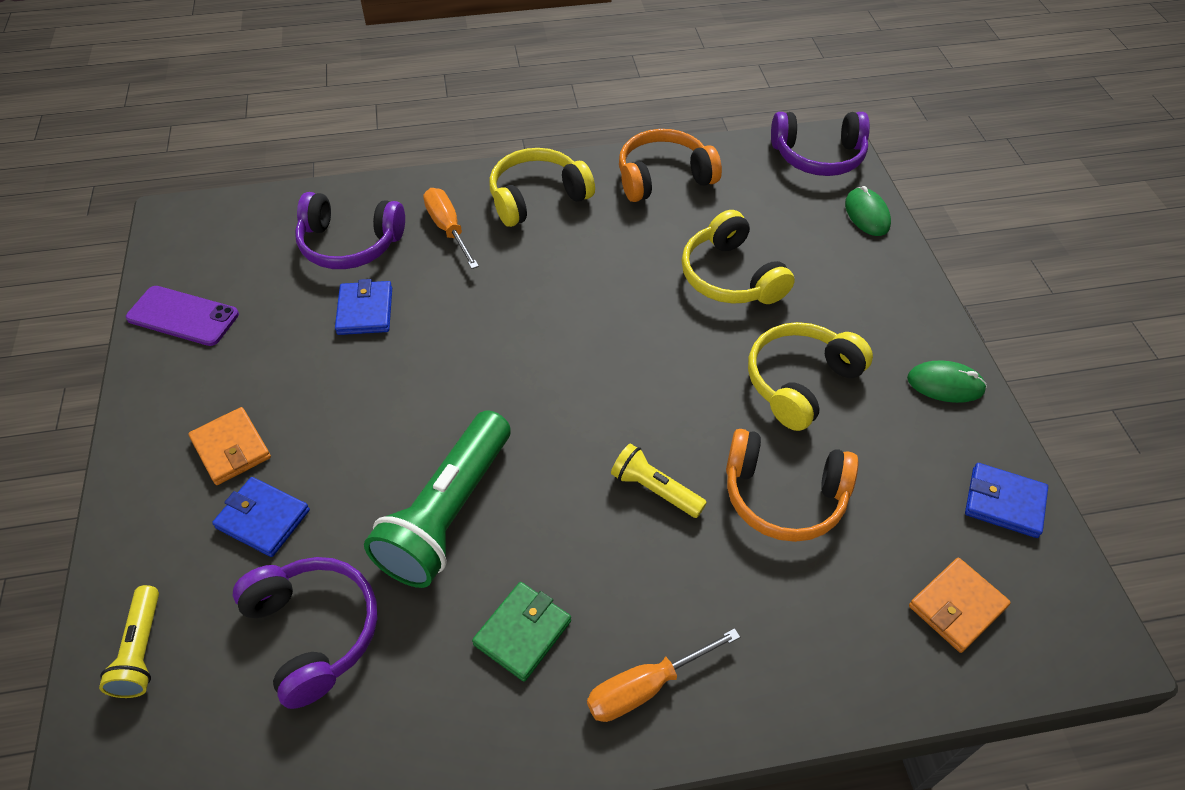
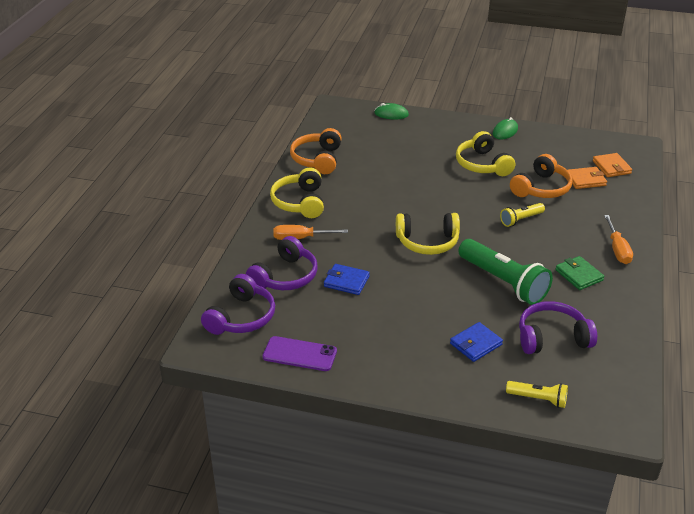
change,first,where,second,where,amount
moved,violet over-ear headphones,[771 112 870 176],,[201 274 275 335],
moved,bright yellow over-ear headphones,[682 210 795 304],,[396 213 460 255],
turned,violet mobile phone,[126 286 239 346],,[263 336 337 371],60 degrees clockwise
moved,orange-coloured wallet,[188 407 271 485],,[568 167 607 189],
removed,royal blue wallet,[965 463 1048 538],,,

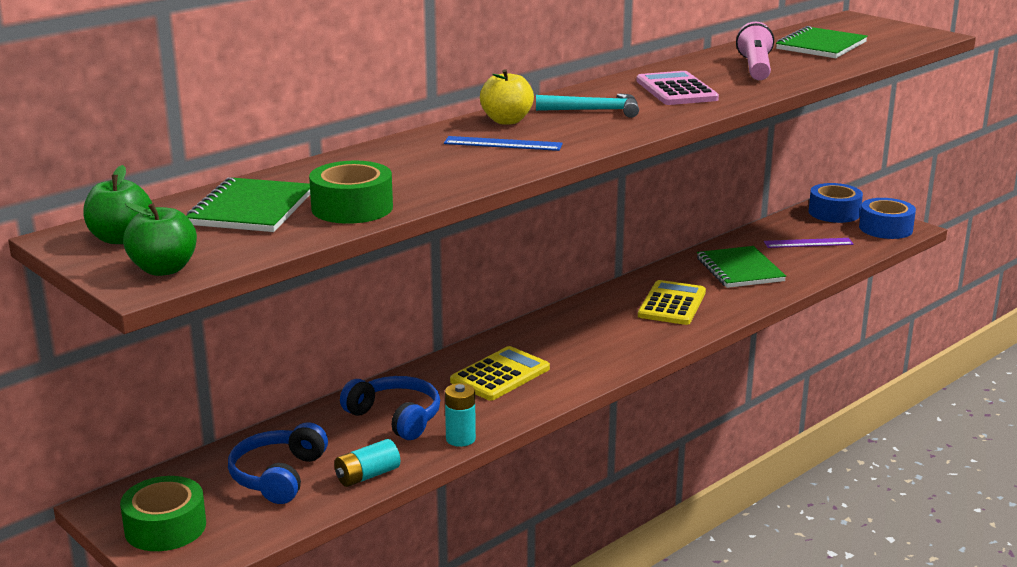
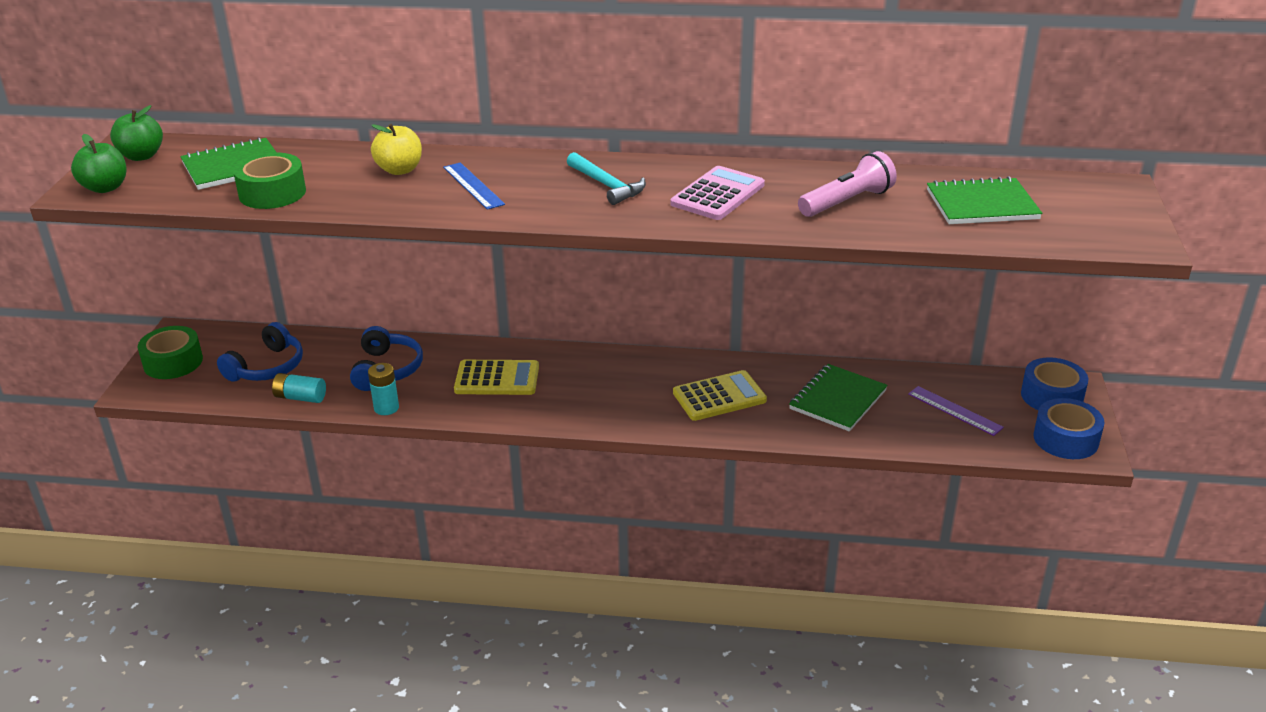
change,first,where,second,where,amount
moved,bright yellow apple,[480 69 534 125],,[371 124 422 175],
turned,royal blue over-ear headphones,[228 422 328 504],,[217 322 303 382],150 degrees clockwise

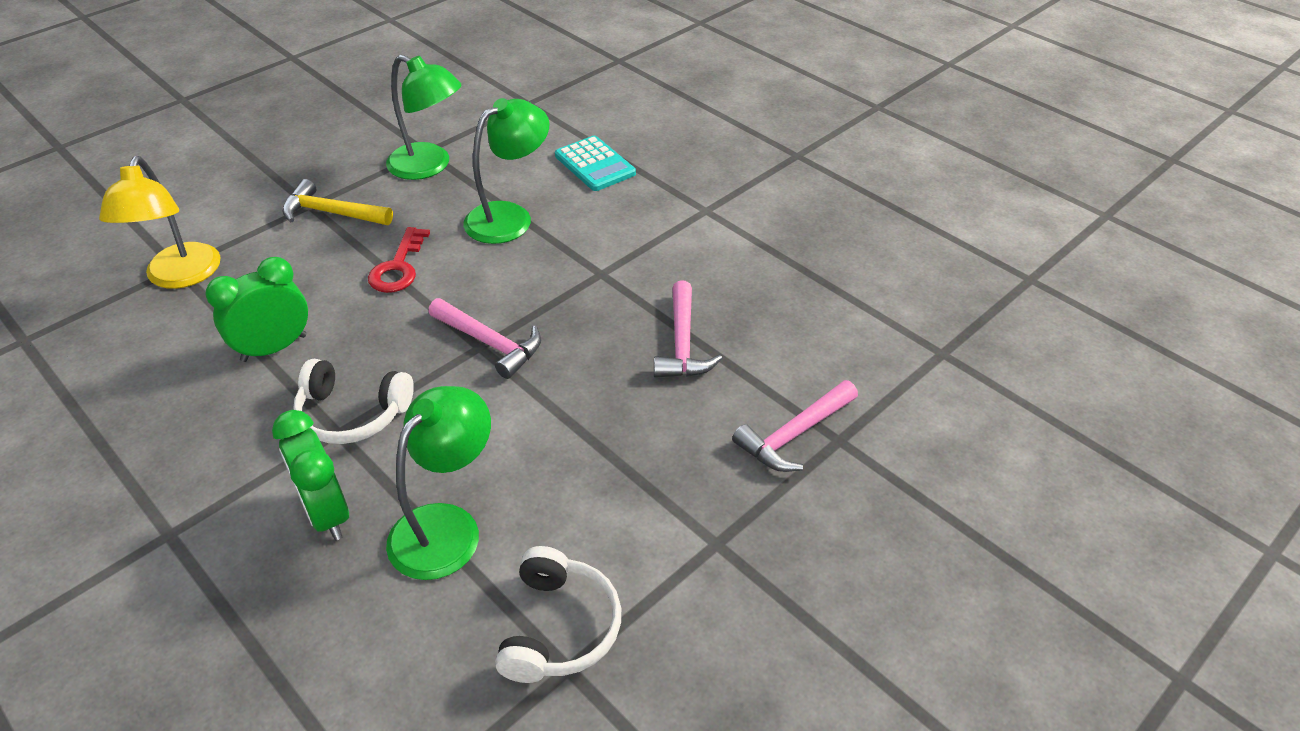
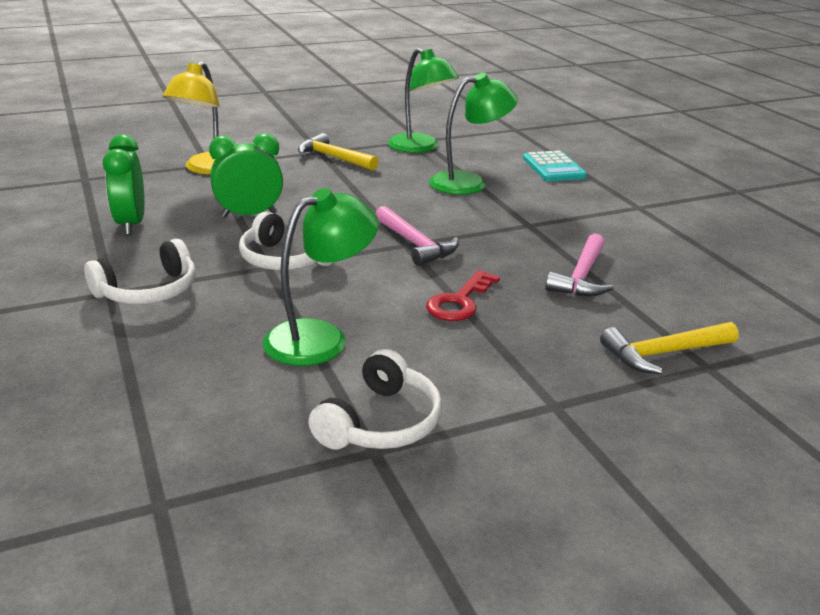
change,first,where,second,where,amount
moved,scarlet latchkey,[368 227 430 293],,[426 270 500 321],
recoloured,rose-pink carpenter's hammer,[732 380 858 472],bright yellow carpenter's hammer,[600 322 739 374],
moved,leaf-green clock,[272 410 349 540],,[103 134 145 235],
added,,,white over-ear headphones,[84 239 196 304],

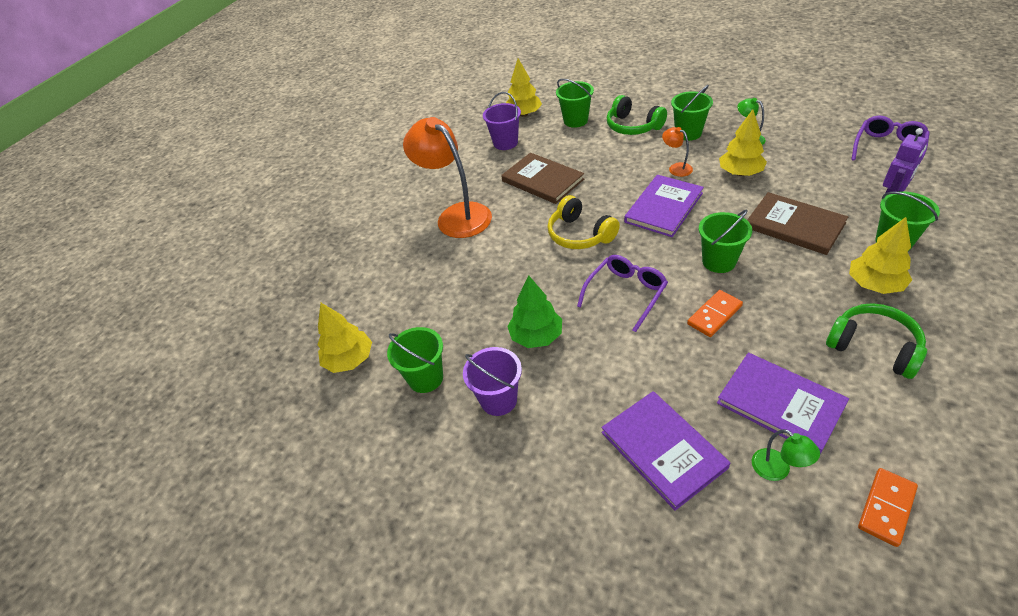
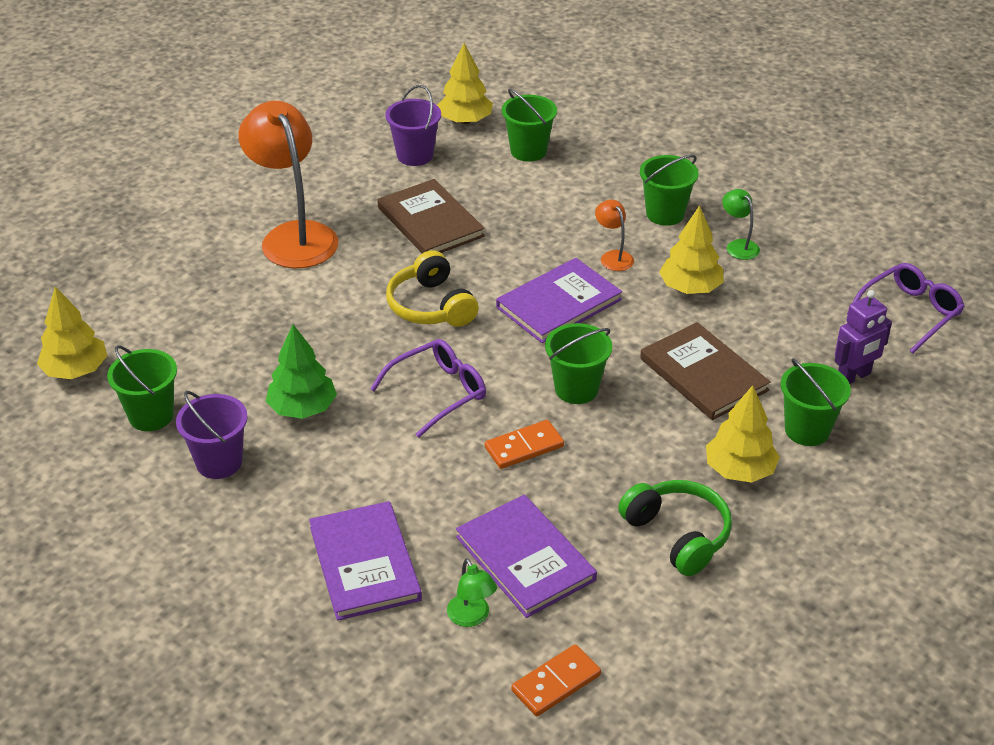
change,first,where,second,where,amount
removed,leaf-green over-ear headphones,[607 95 667 135],,,

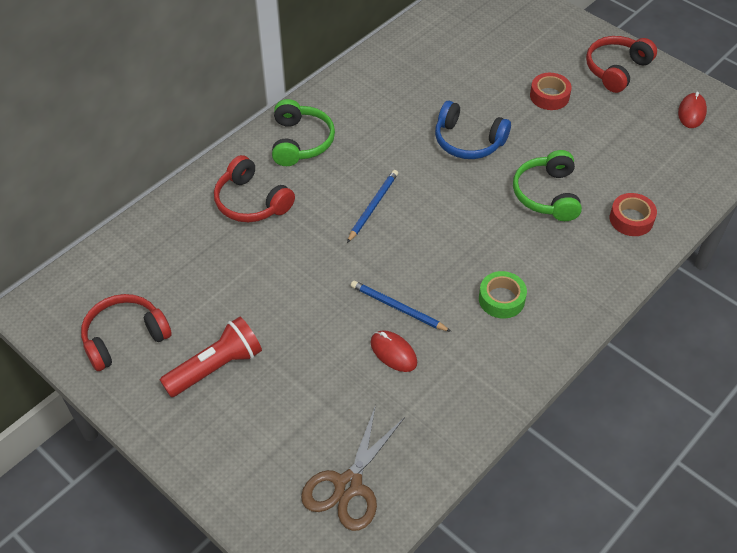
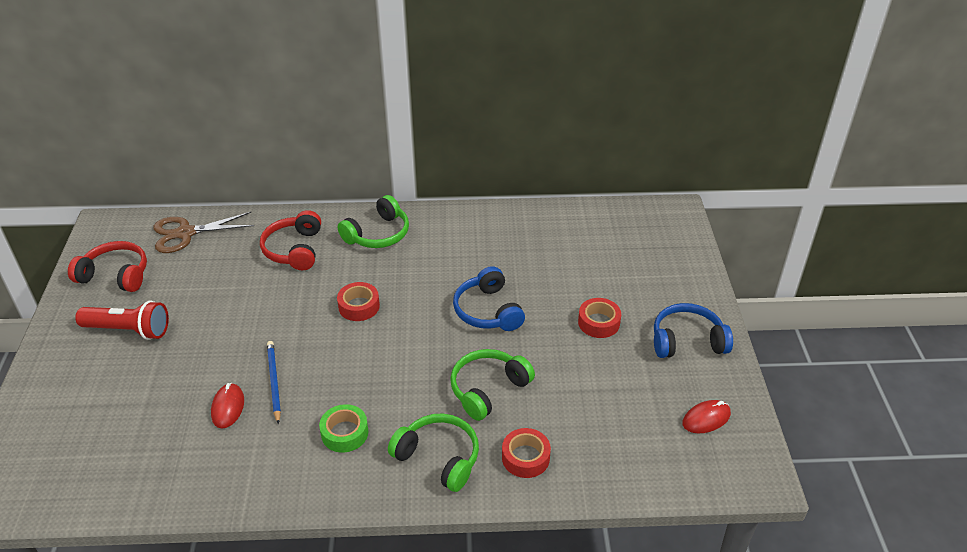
change,first,where,second,where,amount
recoloured,scarlet over-ear headphones,[586 36 657 93],royal blue over-ear headphones,[654 303 733 358],
replaced,royal blue lead pencil,[347 170 398 243],scarlet roll of tape,[337 282 380 321],
moved,dark brown pair of scissors,[301 405 405 531],,[153 212 254 253],
added,,,leaf-green over-ear headphones,[388 413 479 492],

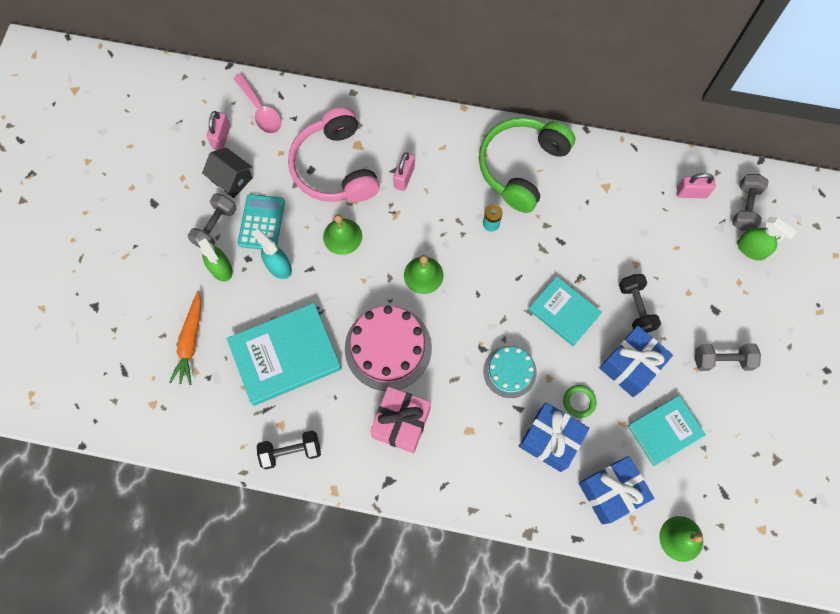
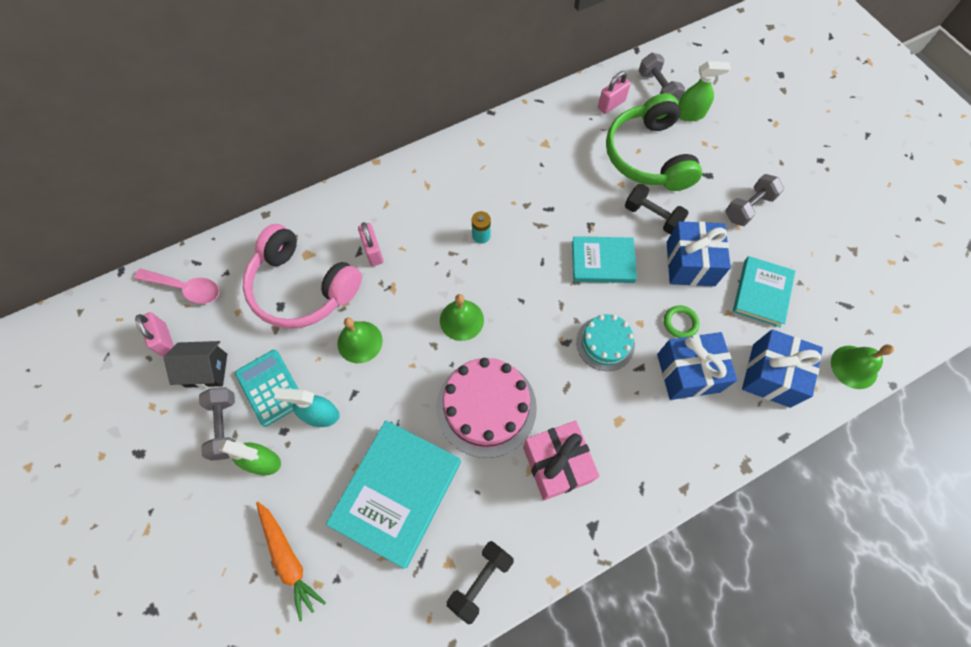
change,first,where,second,where,amount
moved,leaf-green over-ear headphones,[479 117 575 213],,[606 93 702 191],

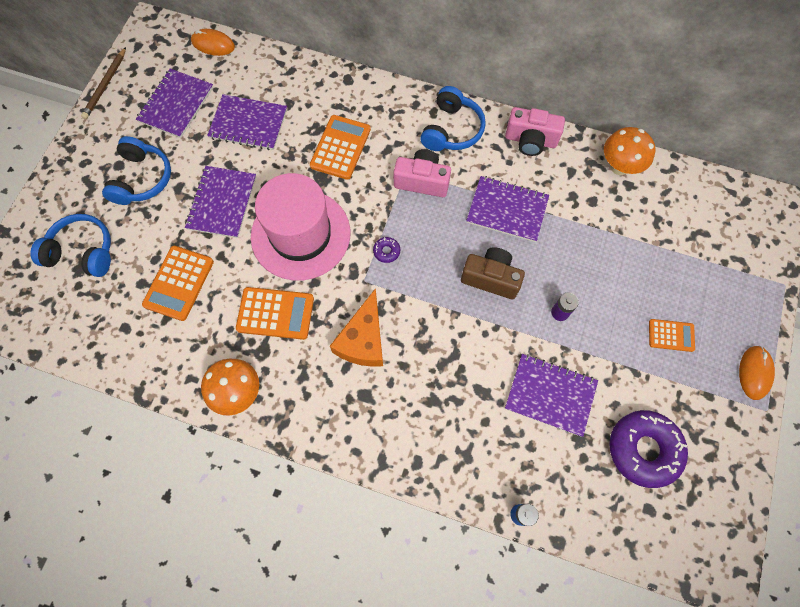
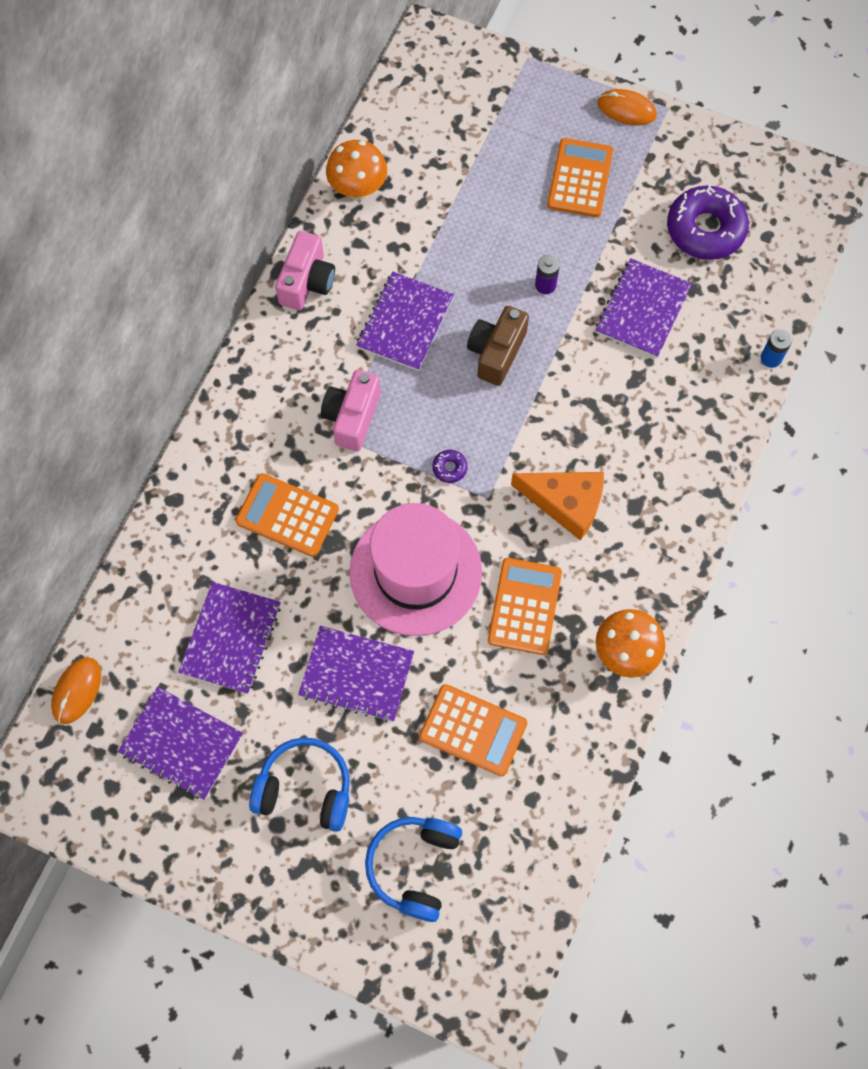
change,first,where,second,where,amount
removed,dark brown lead pencil,[81 47 126 119],,,
removed,royal blue over-ear headphones,[420 86 486 151],,,
resized,orange-coloured adding machine,[649 319 695 352],,[547 138 613 217],x1.64

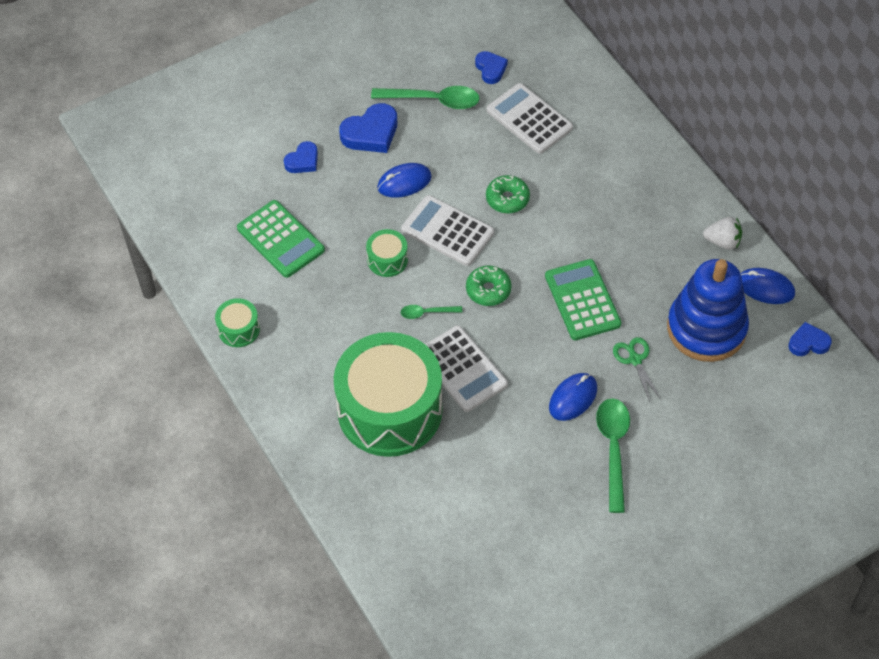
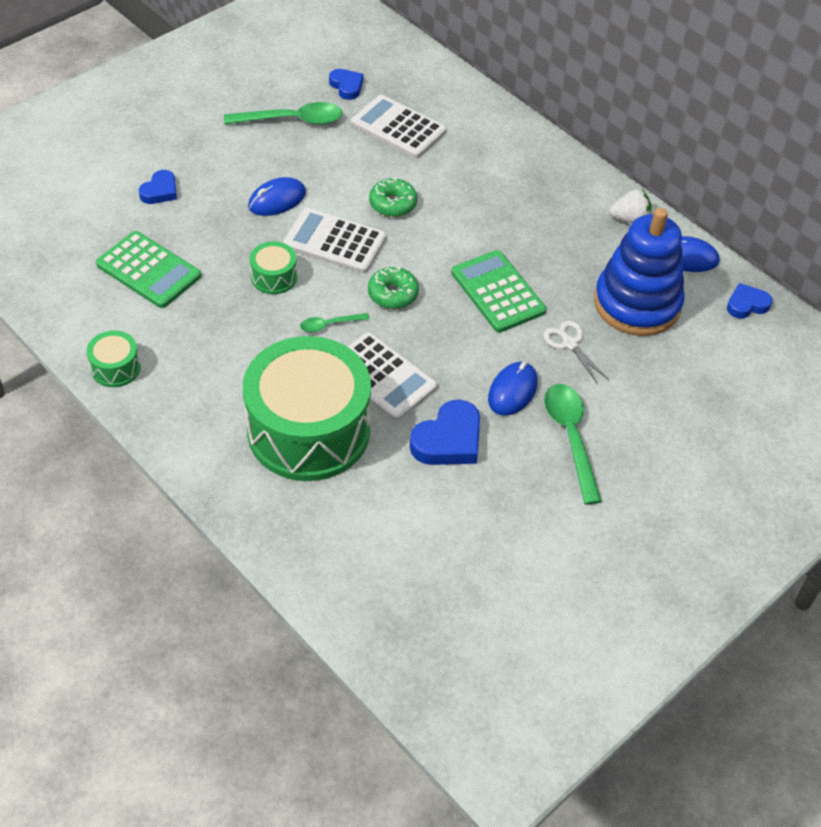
change,first,where,second,where,amount
moved,royal blue heart,[339 103 397 153],,[410 400 480 465],
recoloured,leaf-green pair of scissors,[613 337 661 402],white pair of scissors,[543 320 609 384],

